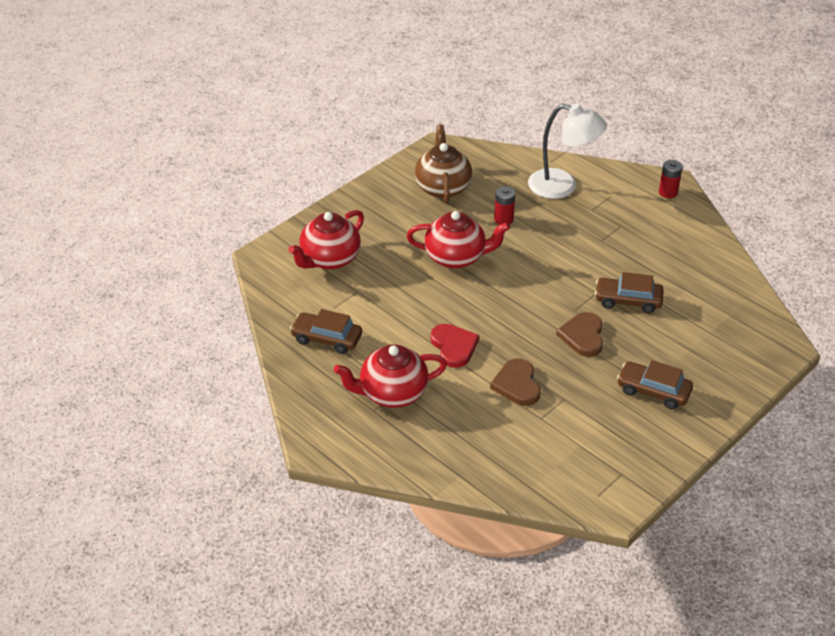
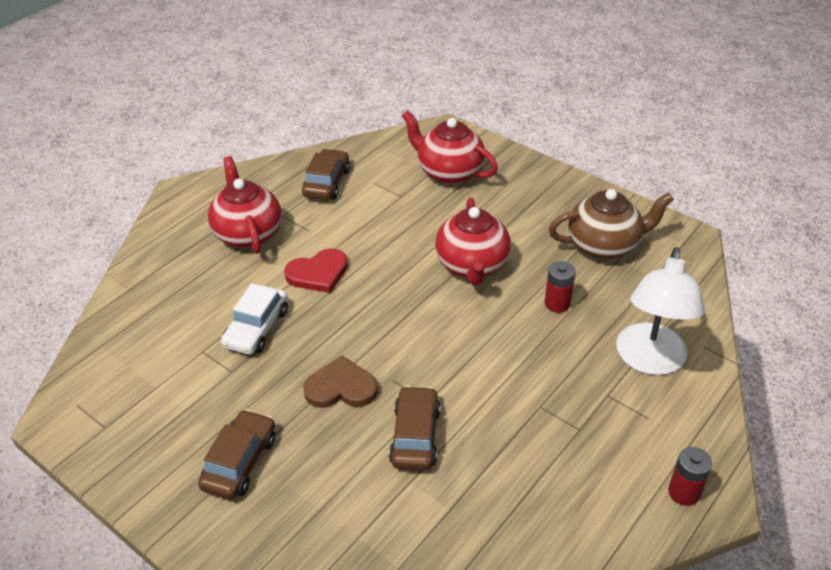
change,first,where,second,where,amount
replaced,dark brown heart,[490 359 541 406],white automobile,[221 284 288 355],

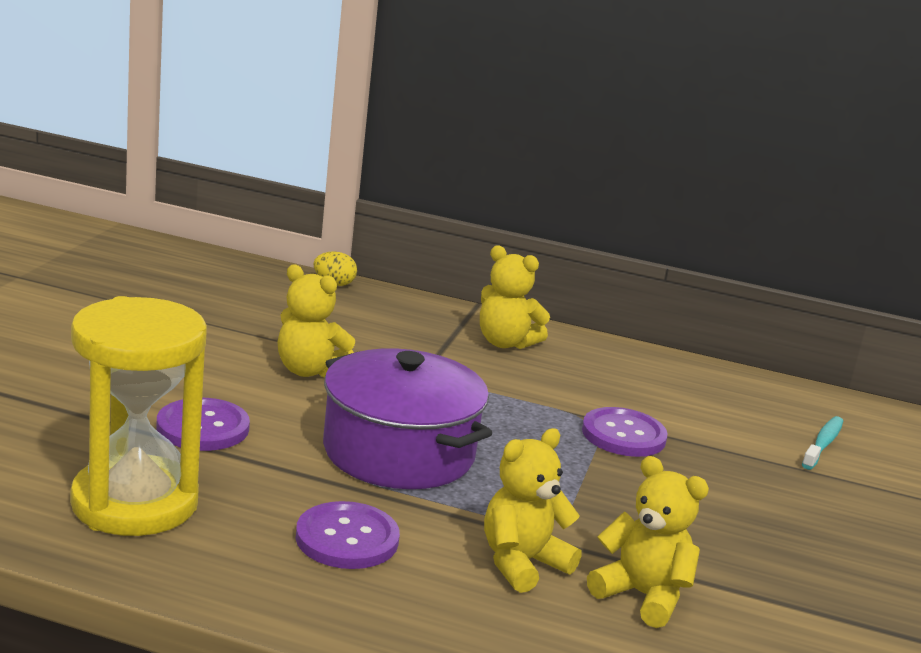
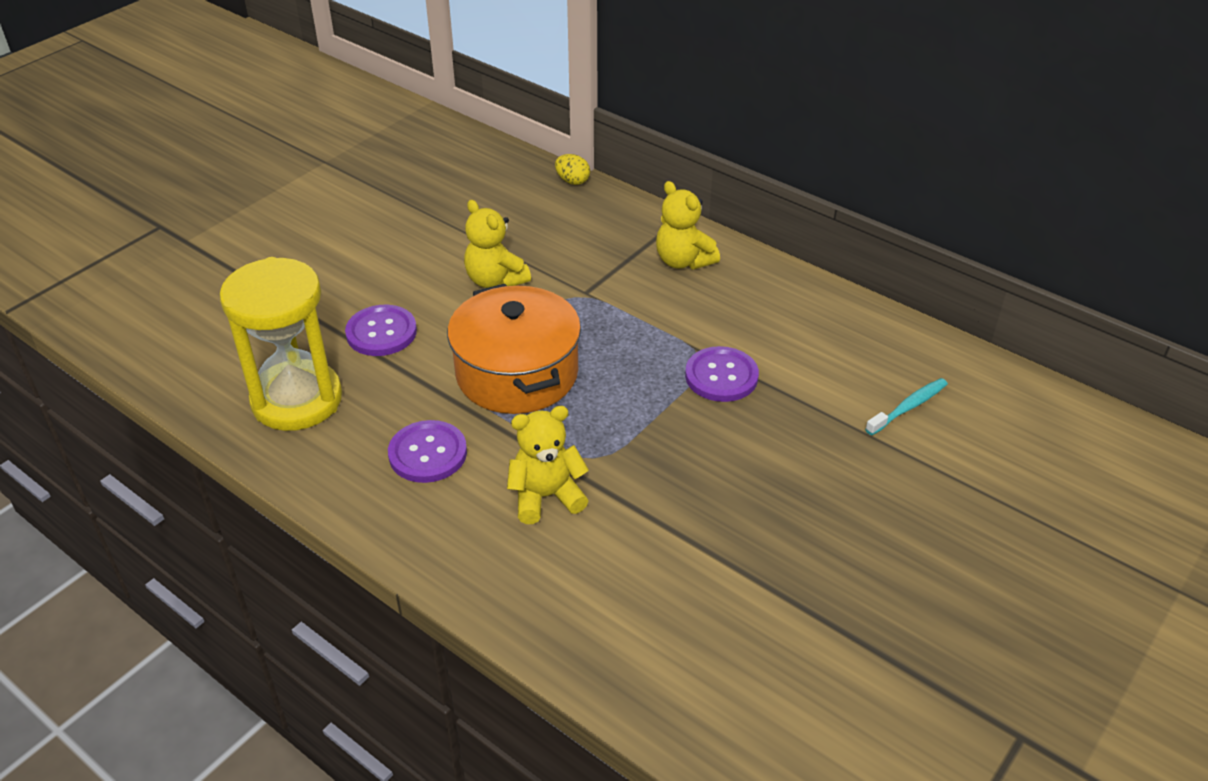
change,first,where,second,where,amount
recoloured,violet pot,[323 348 492 489],orange-coloured pot,[447 284 581 414],
removed,bright yellow teddy bear,[587 456 709 628],,,

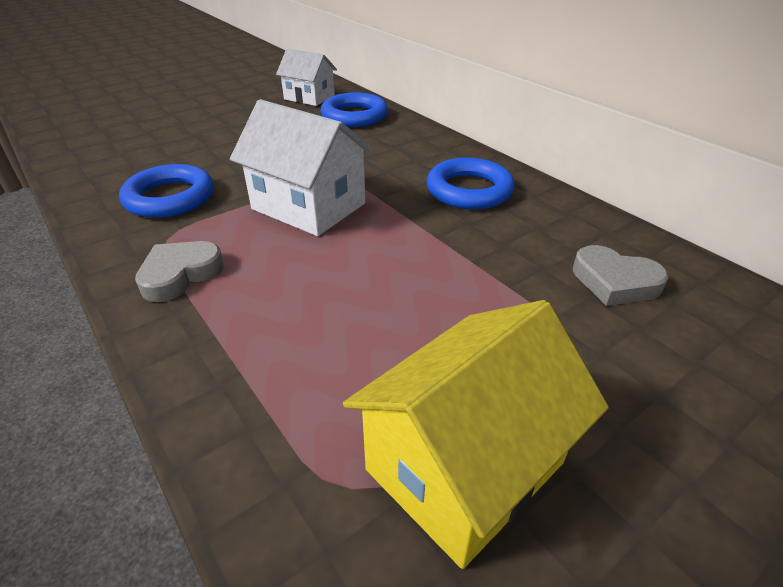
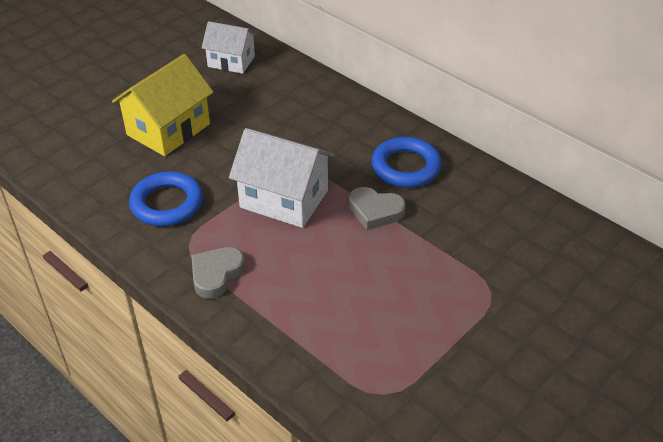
change,first,where,second,where,amount
removed,royal blue torus,[321 93 388 127],,,
moved,gray heart,[573 245 668 306],,[349 187 406 230],
moved,bright yellow house,[343 300 609 569],,[112 54 214 156],

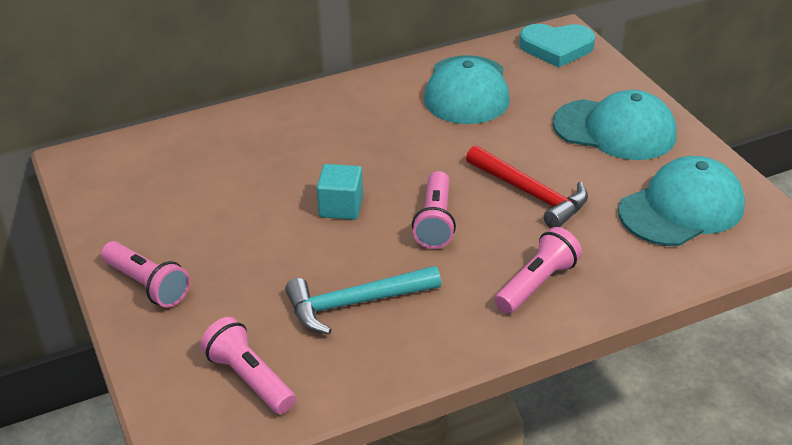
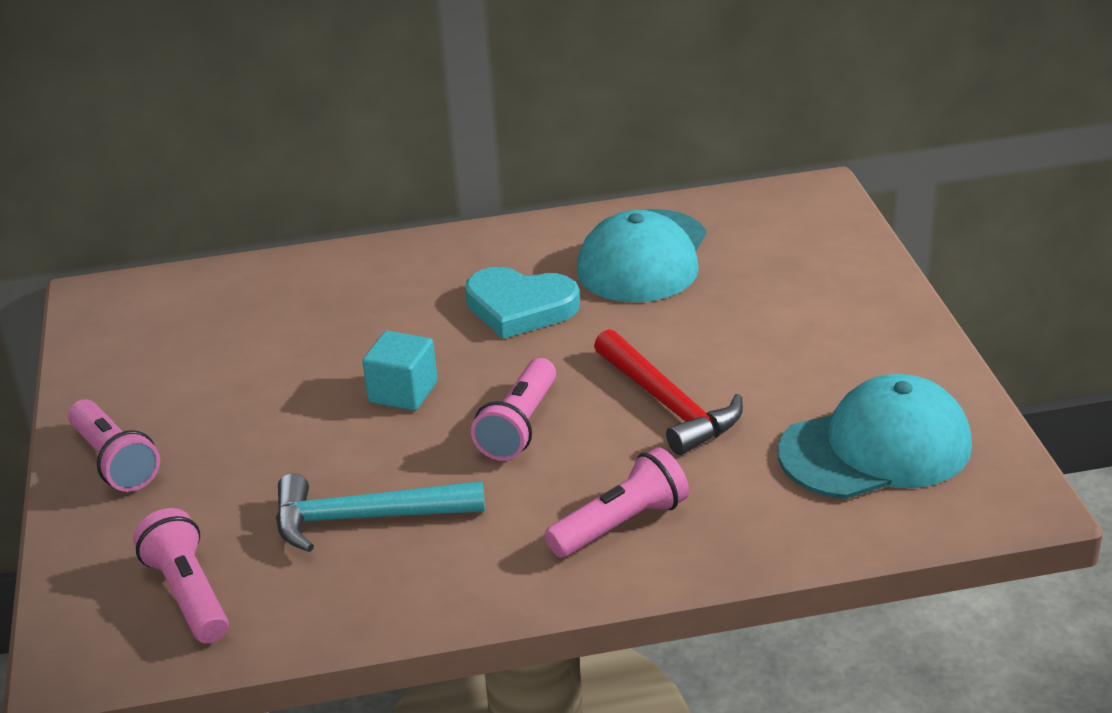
change,first,where,second,where,amount
moved,teal heart,[519 24 595 67],,[465 267 580 339],
removed,teal cap,[553 90 677 160],,,

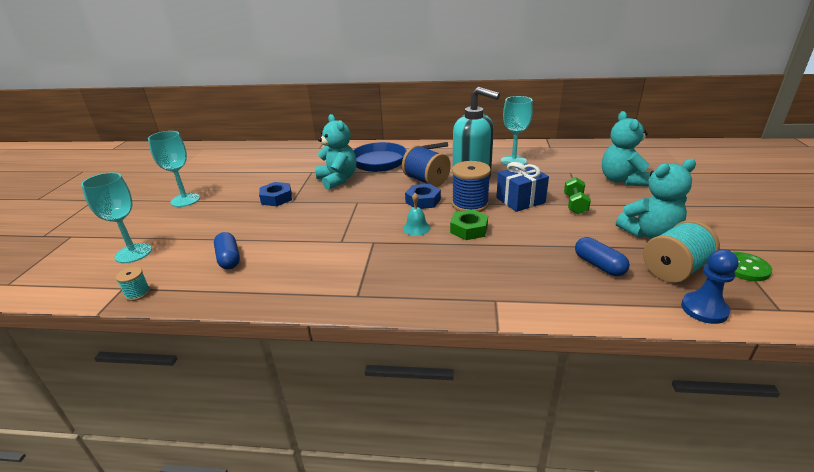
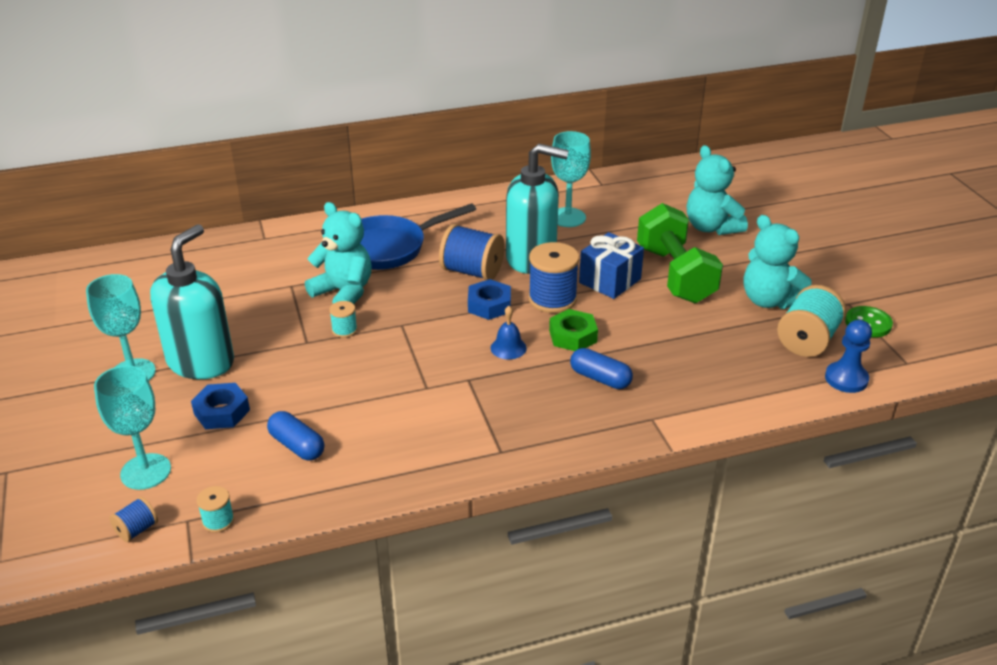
change,first,where,second,where,amount
turned,teal teddy bear,[616 159 696 239],,[744 215 812 309],90 degrees clockwise
resized,leaf-green free weight,[564 177 591 214],,[637 203 723 303],x2.03
moved,royal blue hex nut,[259 182 292 206],,[191 383 250 429],
recoloured,teal hand bell,[403 193 430 236],royal blue hand bell,[491 306 527 359],
moved,royal blue pill shape,[575 237 630 276],,[570 348 633 389],
added,,,teal soap pump,[150 224 234 379],
added,,,teal spool,[329 301 357 338],
added,,,royal blue spool,[109 497 158 542],

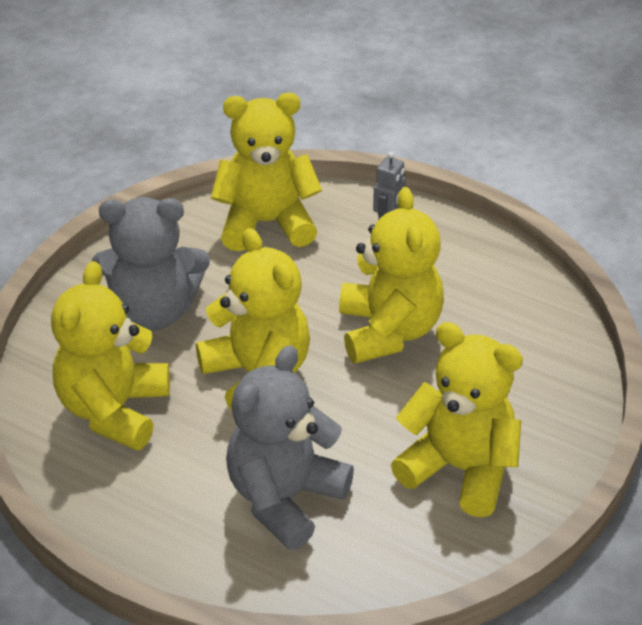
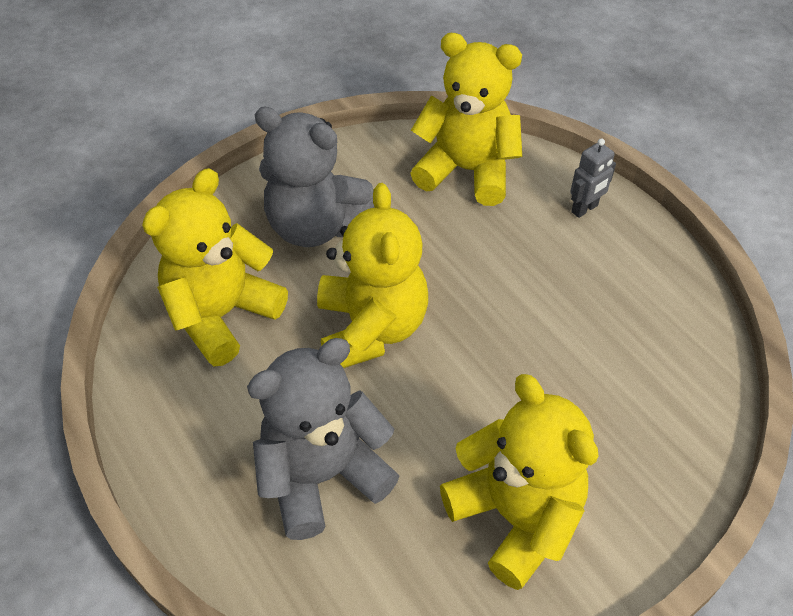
change,first,where,second,where,amount
removed,bright yellow teddy bear,[339 187 444 364],,,

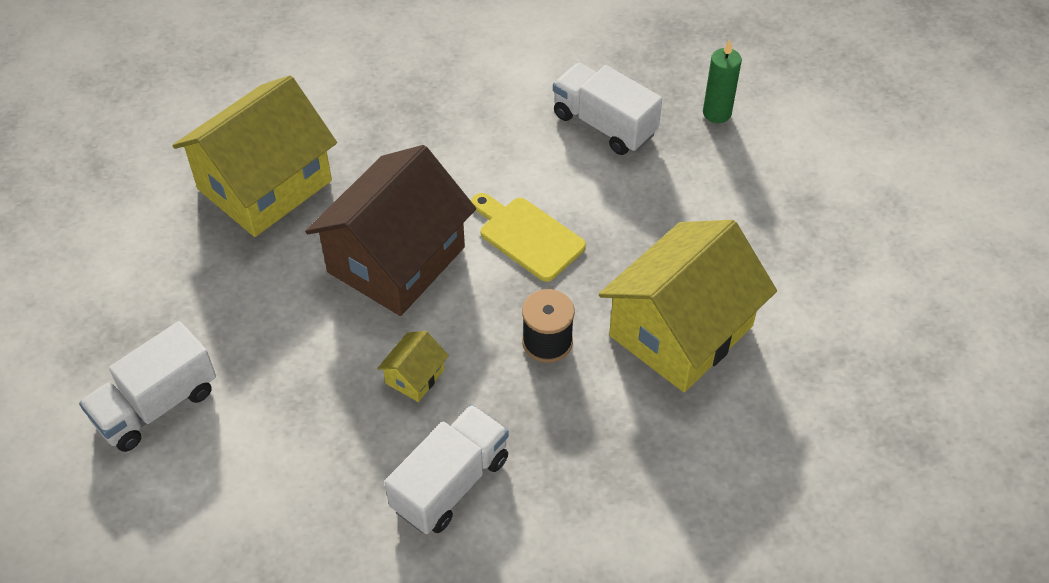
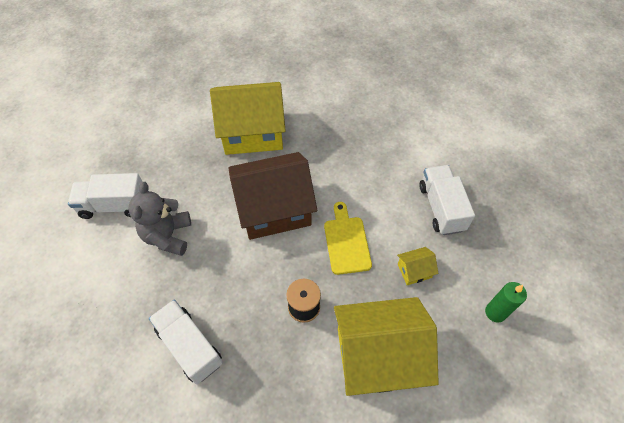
change,first,where,second,where,amount
moved,leaf-green wax candle,[703 39 742 123],,[485 282 527 323],
moved,bright yellow house,[377 331 449 402],,[397 247 439 285],
turned,white truck,[385 405 509 534],,[149 299 223 385],120 degrees counterclockwise
added,,,gray teddy bear,[128 182 191 256],

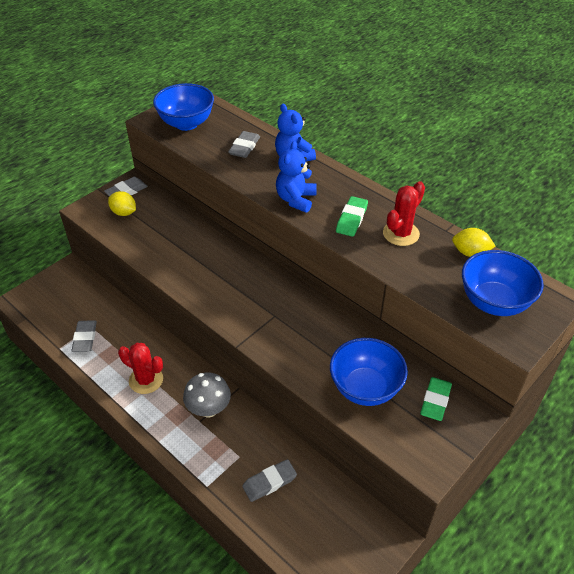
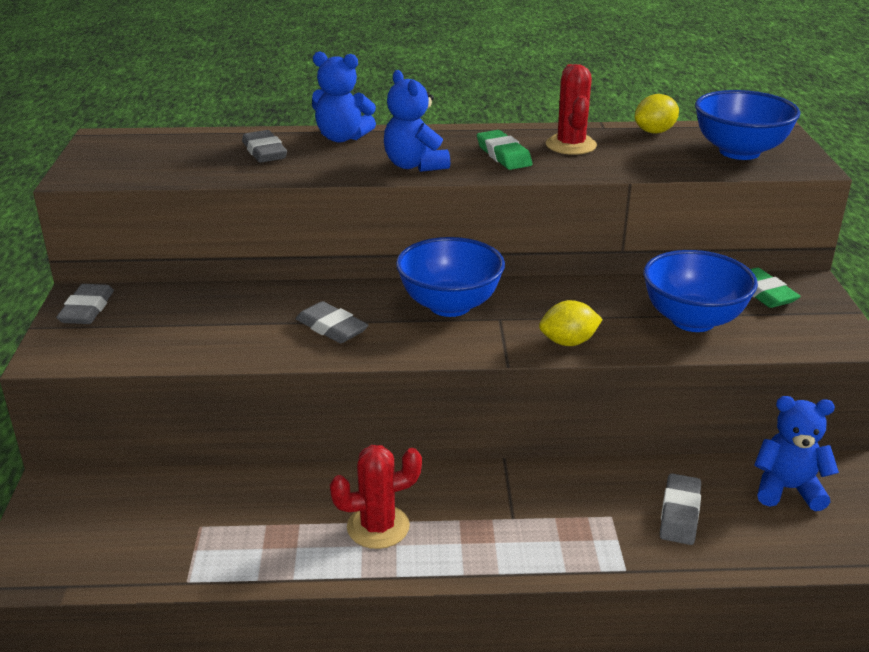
change,first,where,second,where,amount
moved,royal blue bowl,[153 83 214 131],,[396 237 505 317],
moved,bright yellow citrus fruit,[108 191 136 216],,[539 300 603 346],
moved,gray gum eraser,[71 320 97 352],,[296 301 368 343],
removed,gray toadstool,[183 373 231 417],,,
added,,,royal blue teddy bear,[754 396 839 511],

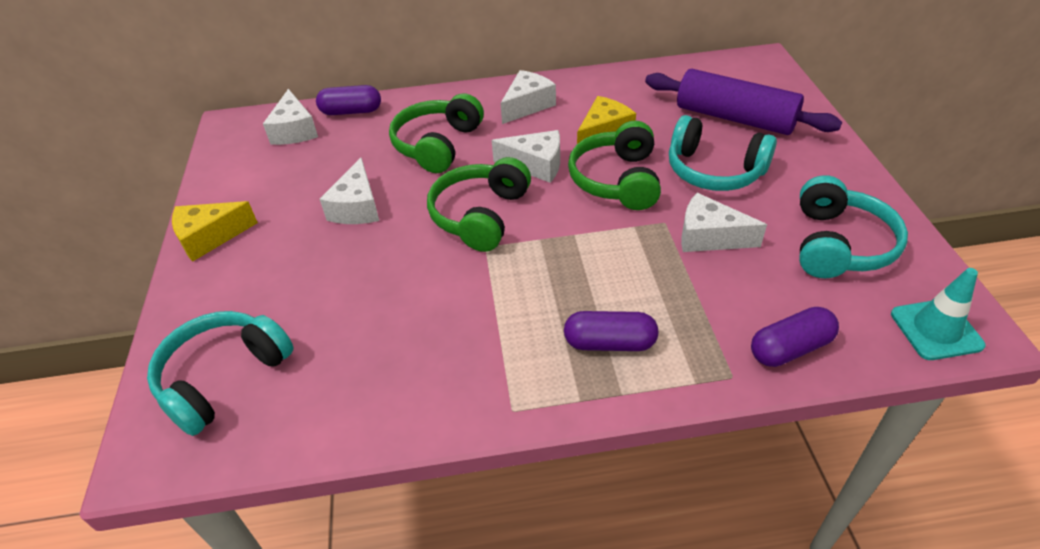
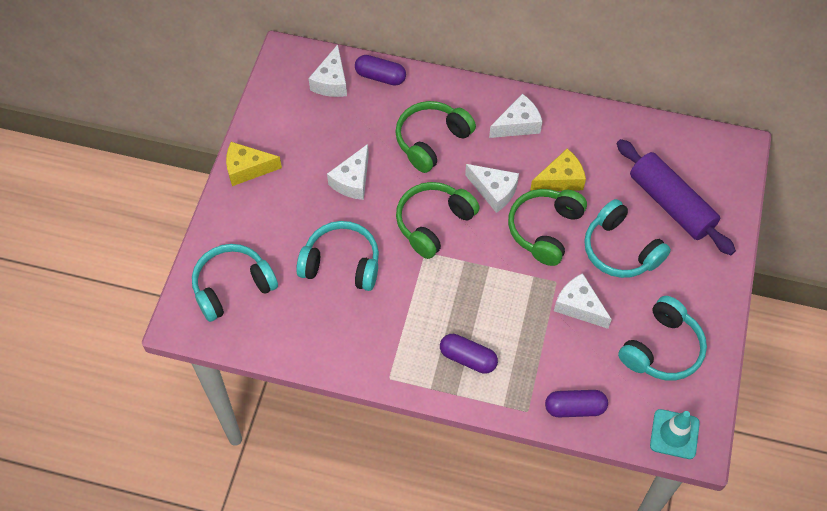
change,first,where,second,where,amount
added,,,teal over-ear headphones,[296 221 379 291],

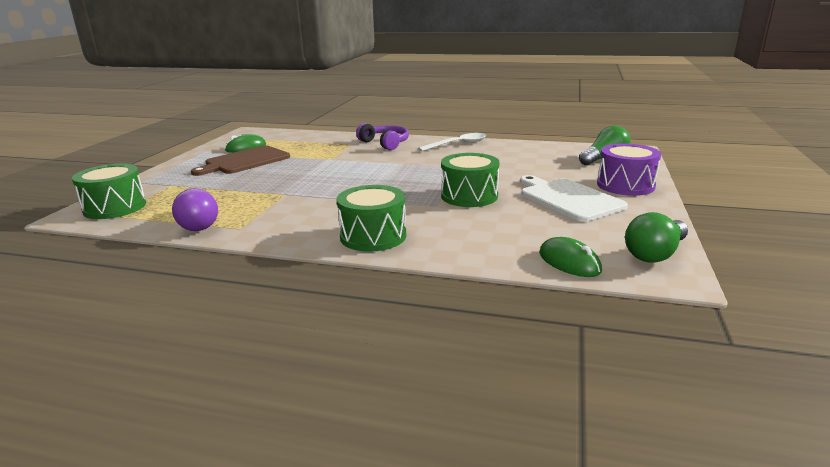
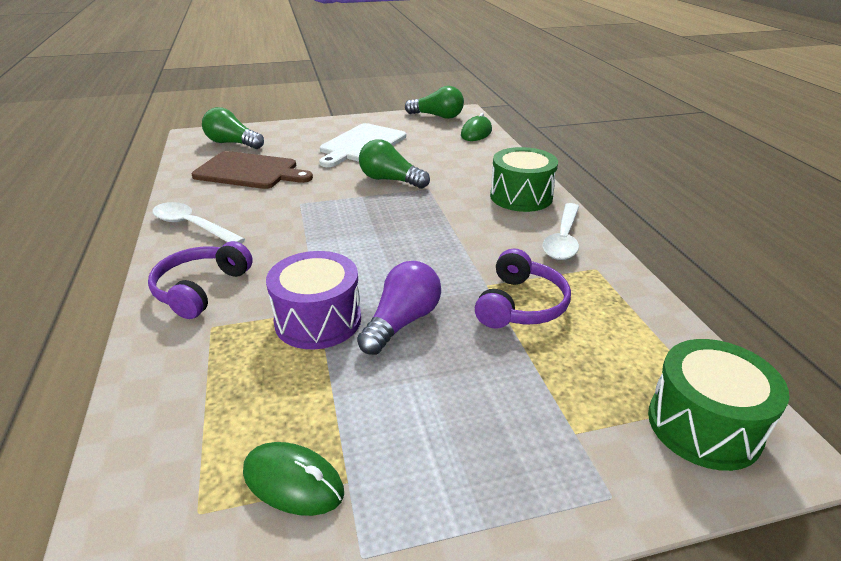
change,first,where,second,where,amount
moved,violet snare drum,[597 143 661 196],,[266 251 361 349],
moved,dark brown bread board,[191 145 290 176],,[192 151 313 189],
replaced,leaf-green snare drum,[441 153 500 207],leaf-green lightbulb,[359 139 430 189],
moved,violet lightbulb,[172 188 218 231],,[357 261 441 355],
added,,,white teaspoon,[543 203 579 260],
added,,,violet over-ear headphones,[475 248 571 329],

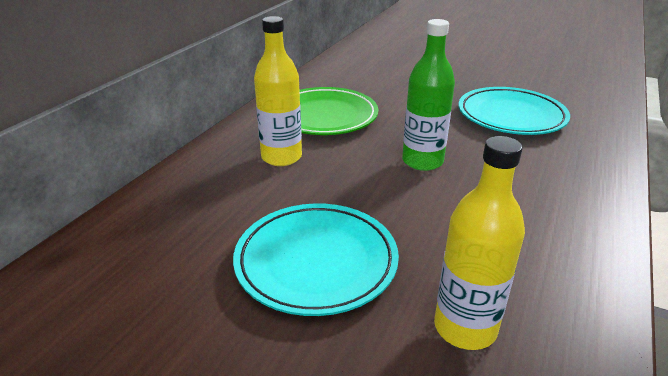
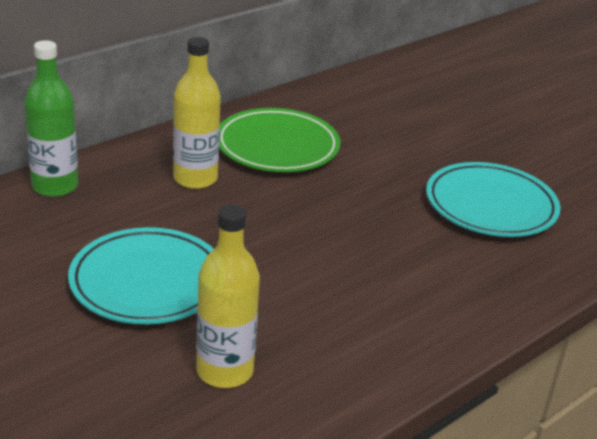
change,first,where,second,where,amount
moved,leaf-green bottle,[402 19 455 171],,[24 40 78 197],

